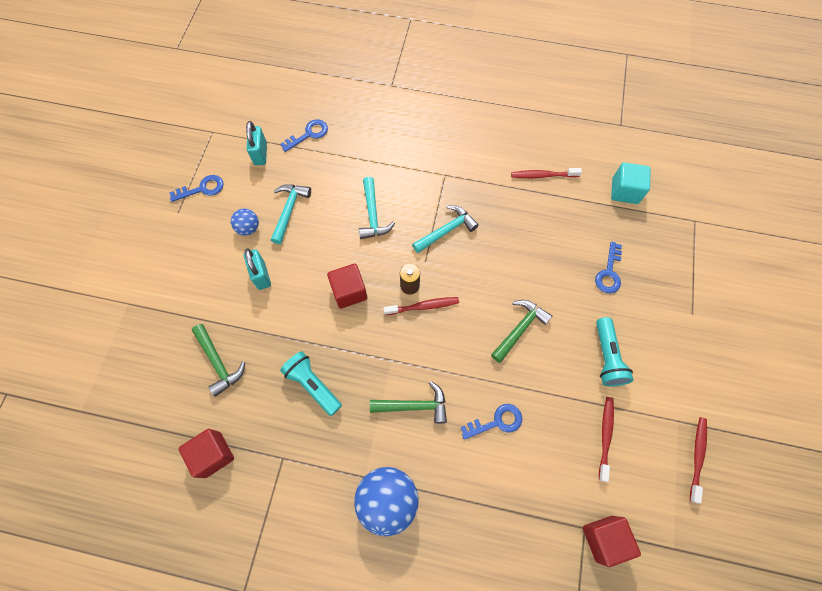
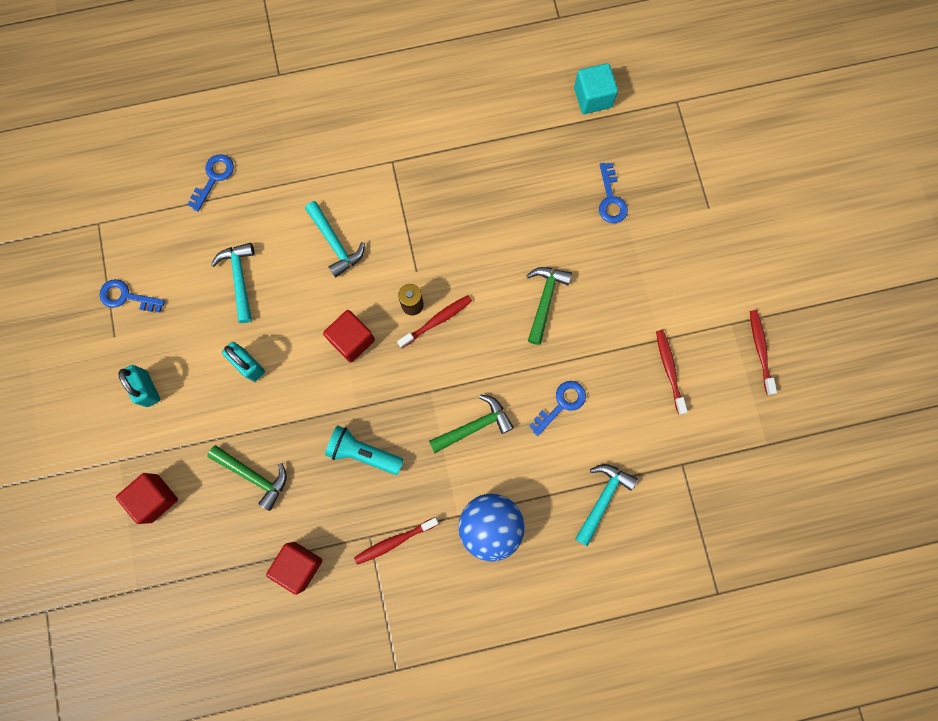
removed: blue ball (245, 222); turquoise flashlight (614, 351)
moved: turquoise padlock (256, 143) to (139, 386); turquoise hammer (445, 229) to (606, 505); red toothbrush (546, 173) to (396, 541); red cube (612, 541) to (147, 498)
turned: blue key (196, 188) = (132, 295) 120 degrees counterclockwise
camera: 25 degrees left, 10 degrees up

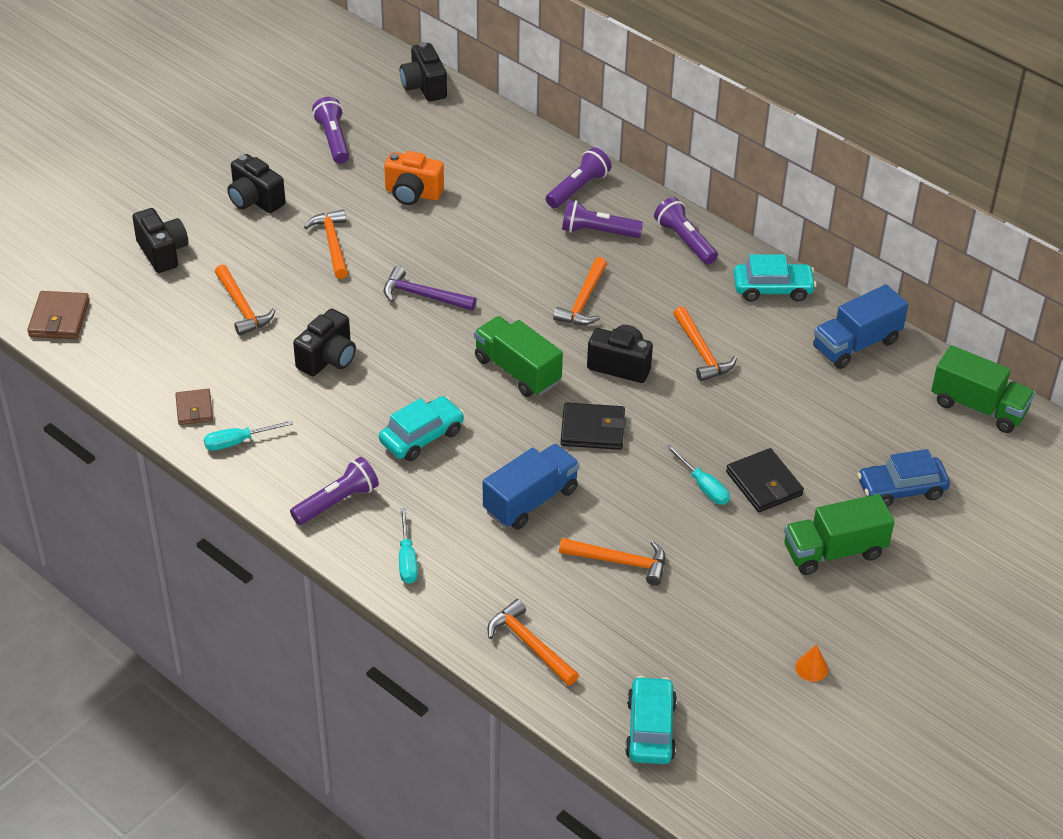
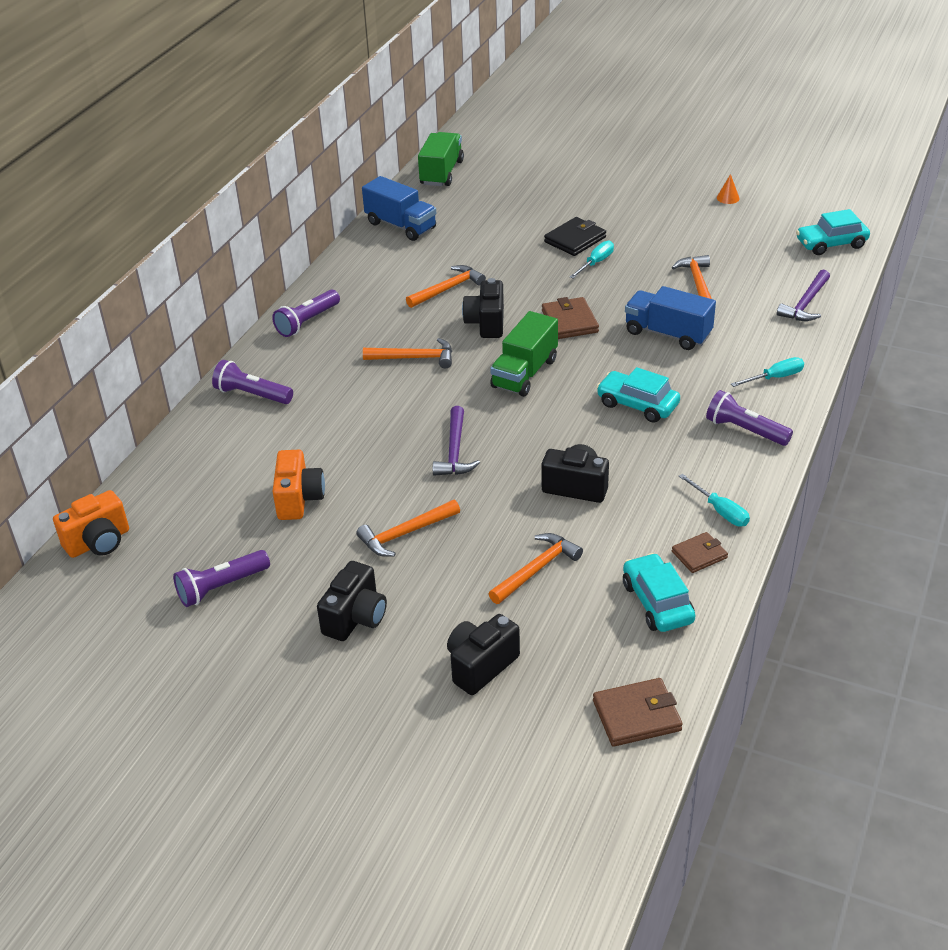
removed: purple flashlight (602, 219); green truck (839, 534); blue car (903, 478)
moved: turquoise car (775, 277) to (659, 592)
recoloured: black camera (423, 71) to orange camera (91, 524); orange hammer (533, 642) to purple hammer (803, 295); black wallet (593, 426) to brown wallet (570, 318)
camera: 105 degrees left, 5 degrees down

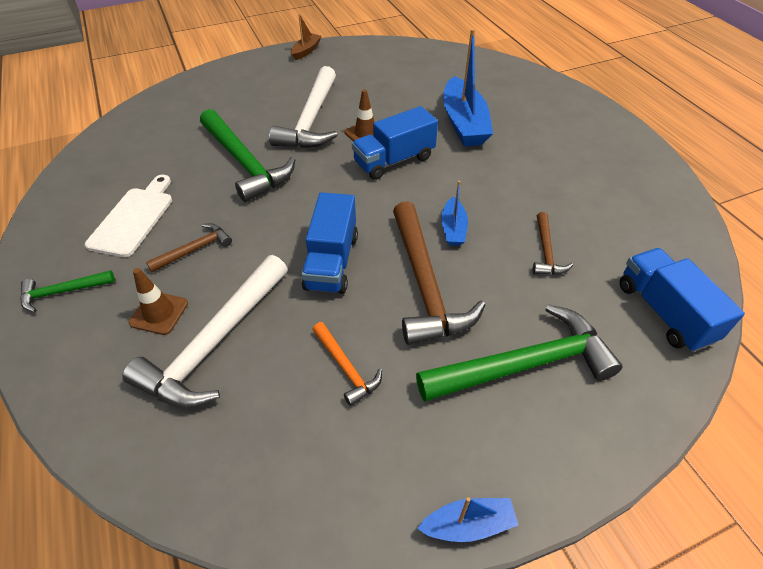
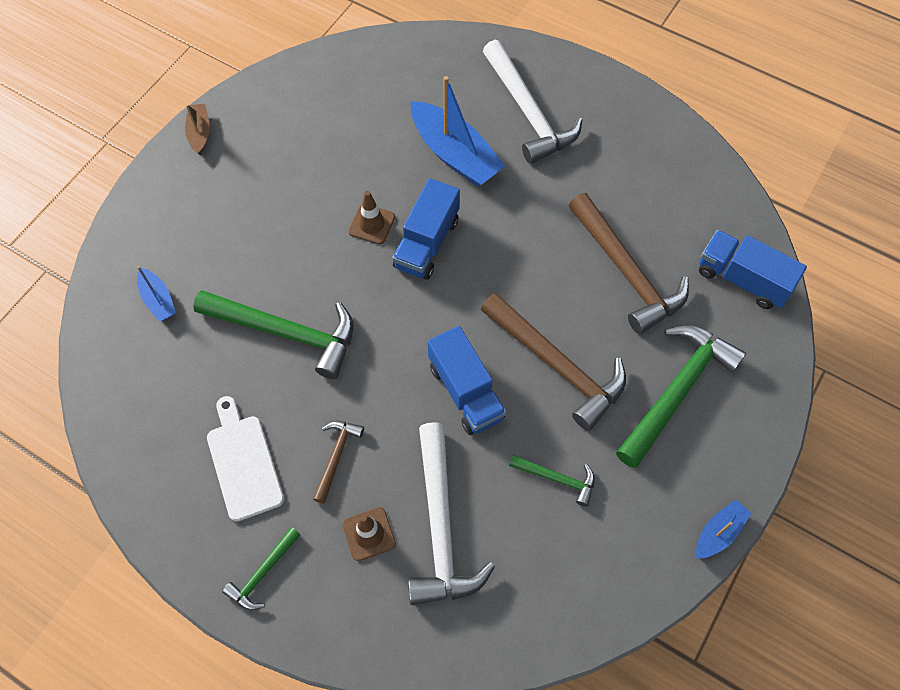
moved: white hammer (303, 107) to (532, 102); blue boat (454, 213) to (156, 294)
recoloured: orange hammer (347, 364) to green hammer (552, 481)
resized: brown hammer (552, 243) = (629, 263) x2.01
camera: 35 degrees left, 15 degrees up

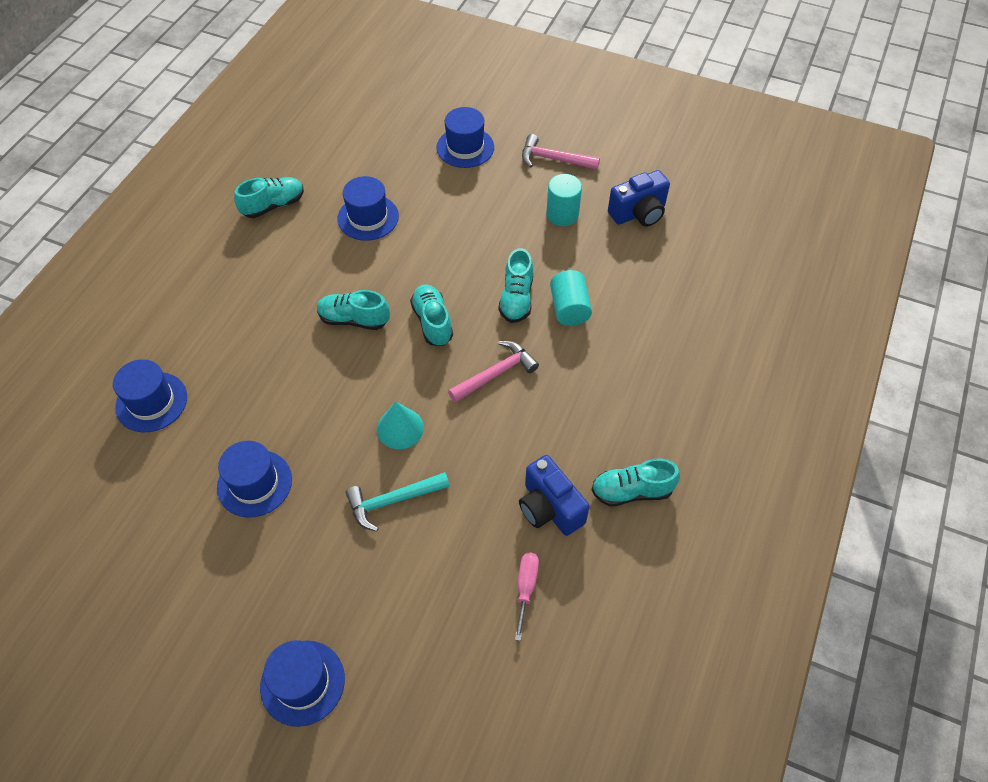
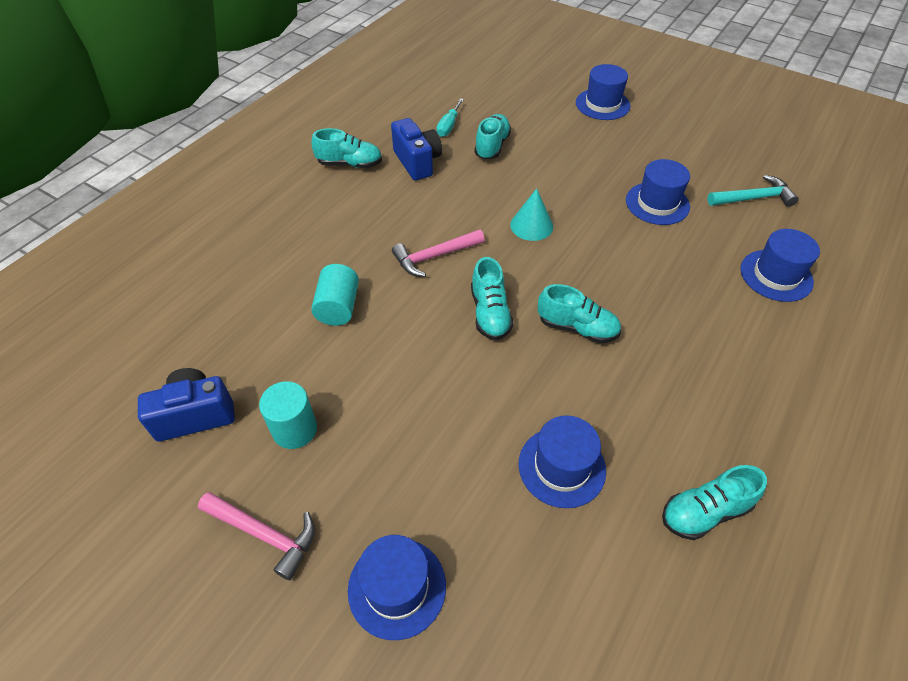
moved: turquoise hammer (398, 502) to (753, 191); turquoise shoe (515, 285) to (492, 136)
recoloured: pink screwdriver (527, 597) to turquoise screwdriver (450, 117)
camera: 170 degrees left, 5 degrees down

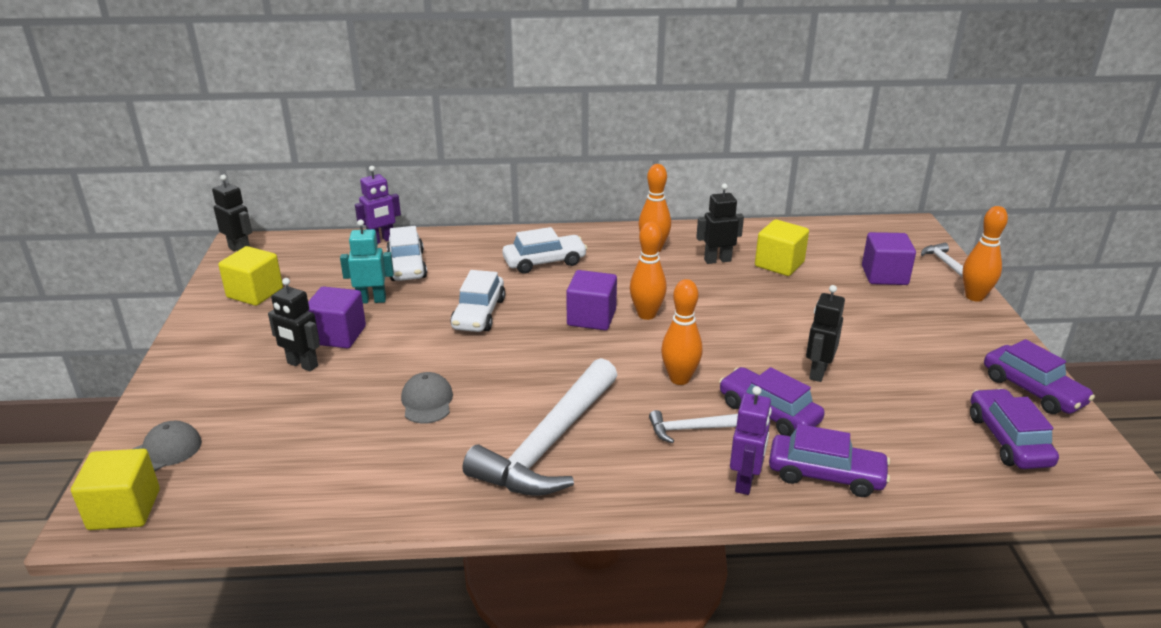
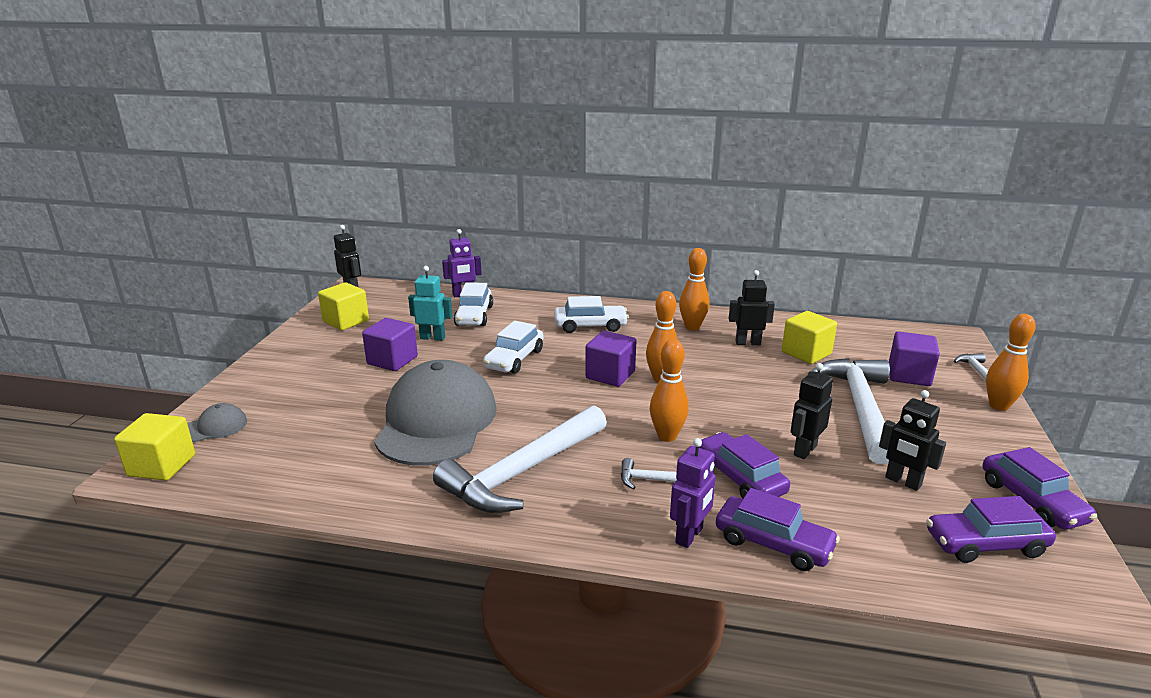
added: white hammer (849, 411)
moved: black robot (294, 324) to (912, 440)
turned: purple car (1014, 428) = (991, 529) 105 degrees counterclockwise
resized: grey cap (427, 398) = (435, 413) x2.44
camera: 15 degrees right, 5 degrees down

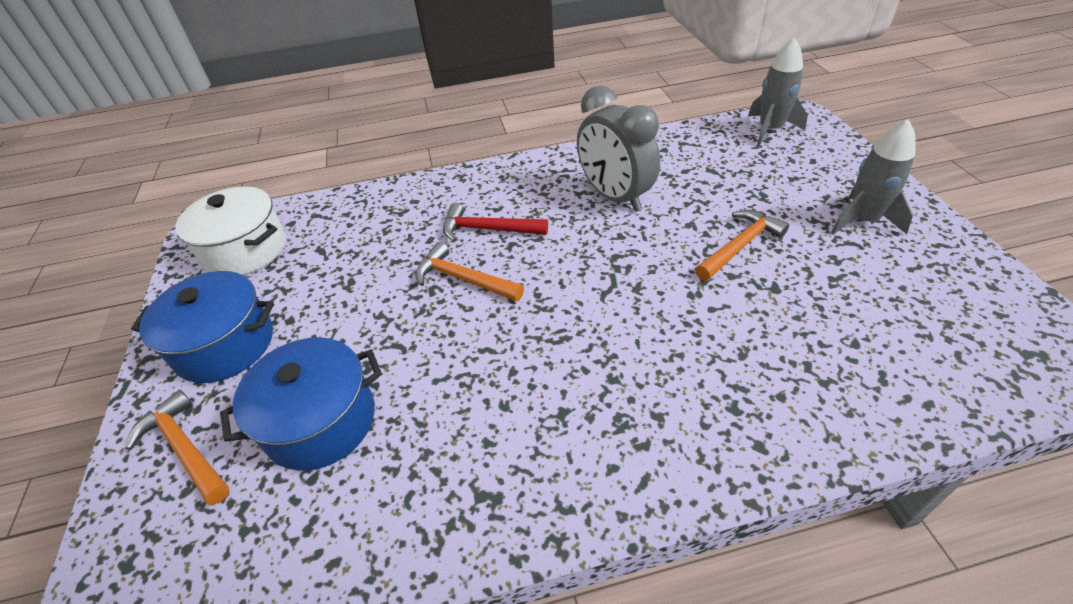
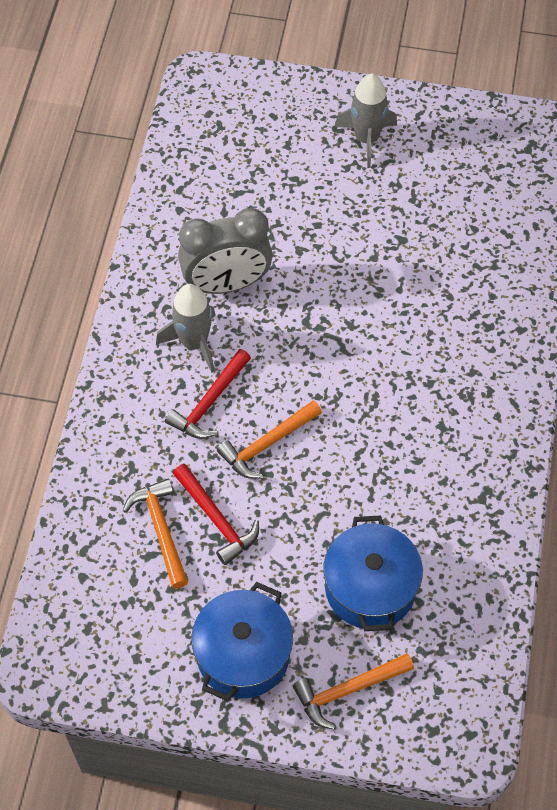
removed: white pot (230, 230)
added: red hammer (216, 514)
moved: orange hammer (742, 245) to (155, 533); grey rocket (778, 91) to (186, 328)
camera: 70 degrees left, 15 degrees up

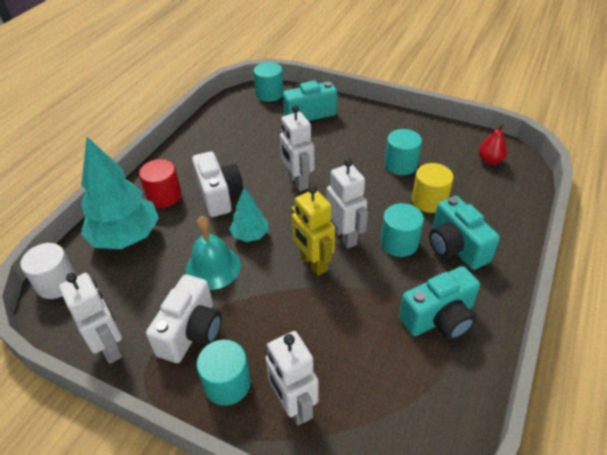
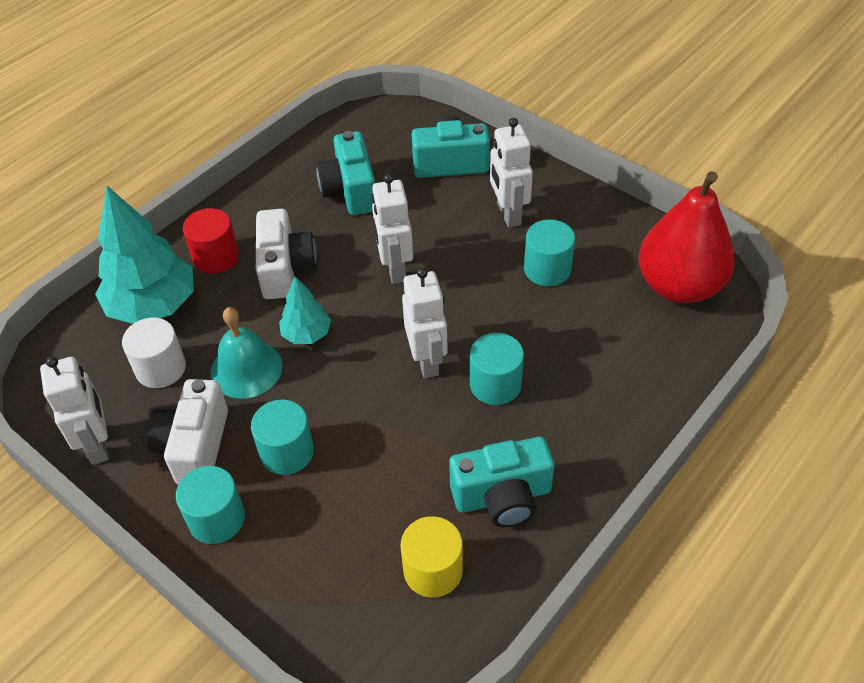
removed: yellow robot (313, 230)
moved: white cylinder (48, 271) to (154, 353); turquoise cylinder (269, 82) to (282, 437); white robot (292, 378) to (511, 173); yellow cylinder (432, 188) to (432, 557); turquoise camera (464, 233) to (345, 173)
turned: white camera (184, 319) = (187, 432) 150 degrees clockwise
resized: red pear (493, 144) = (687, 237) x2.30
camera: 15 degrees right, 5 degrees up

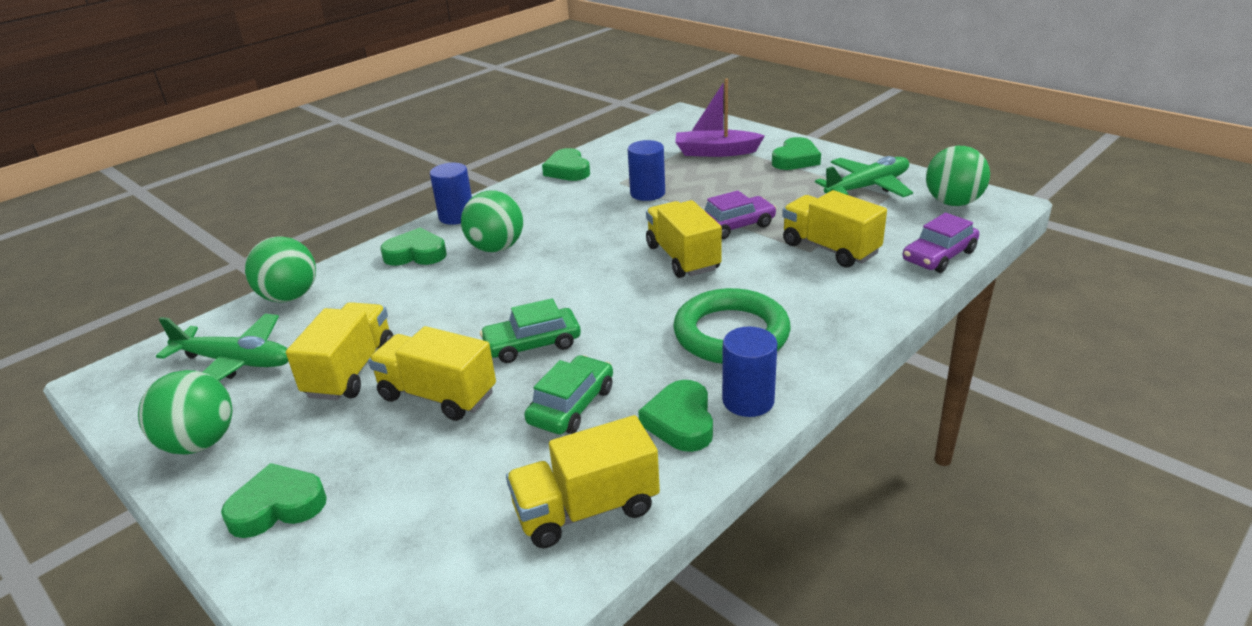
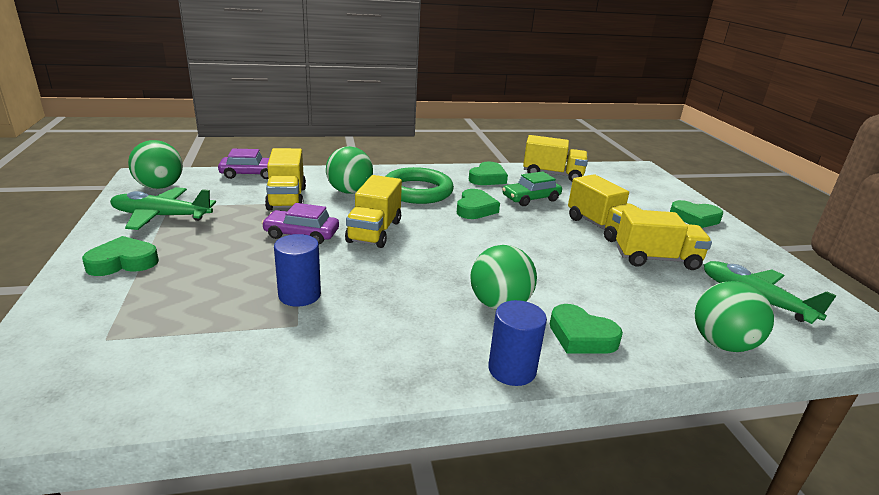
removed: green car (530, 330); purple boat (720, 117); blue cylinder (749, 371)
moved: green ball (185, 412) to (349, 170); green heart (566, 164) to (478, 204)
turned: yellow truck (339, 351) = (664, 239) 135 degrees counterclockwise
camera: 150 degrees left, 5 degrees down

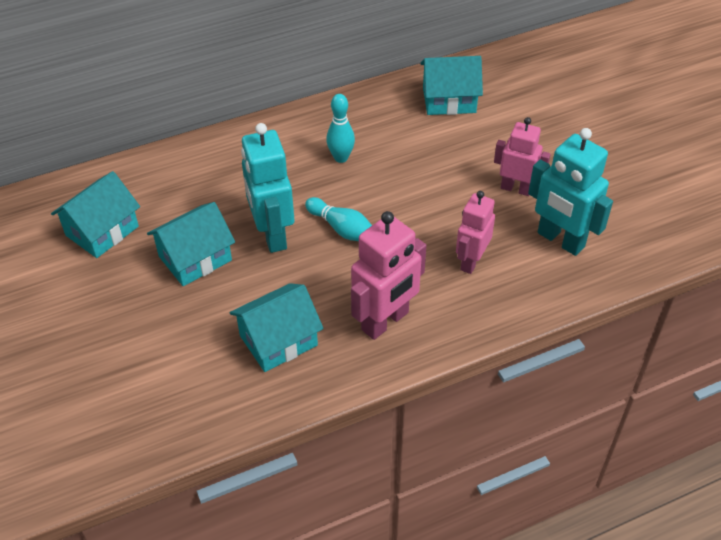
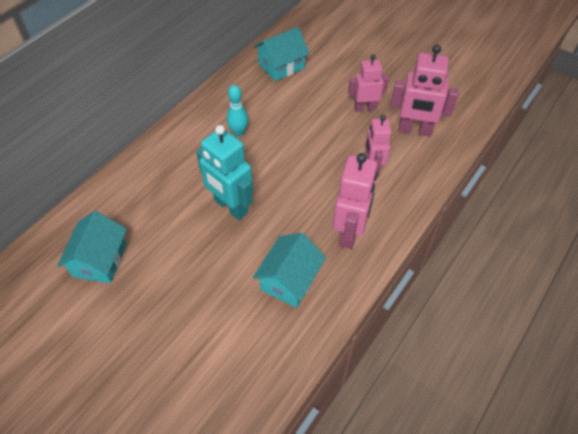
removed: turquoise house (191, 244); turquoise bowling pin (338, 219)
recoloured: turquoise robot (570, 192) to pink robot (425, 91)
camera: 30 degrees left, 5 degrees up

